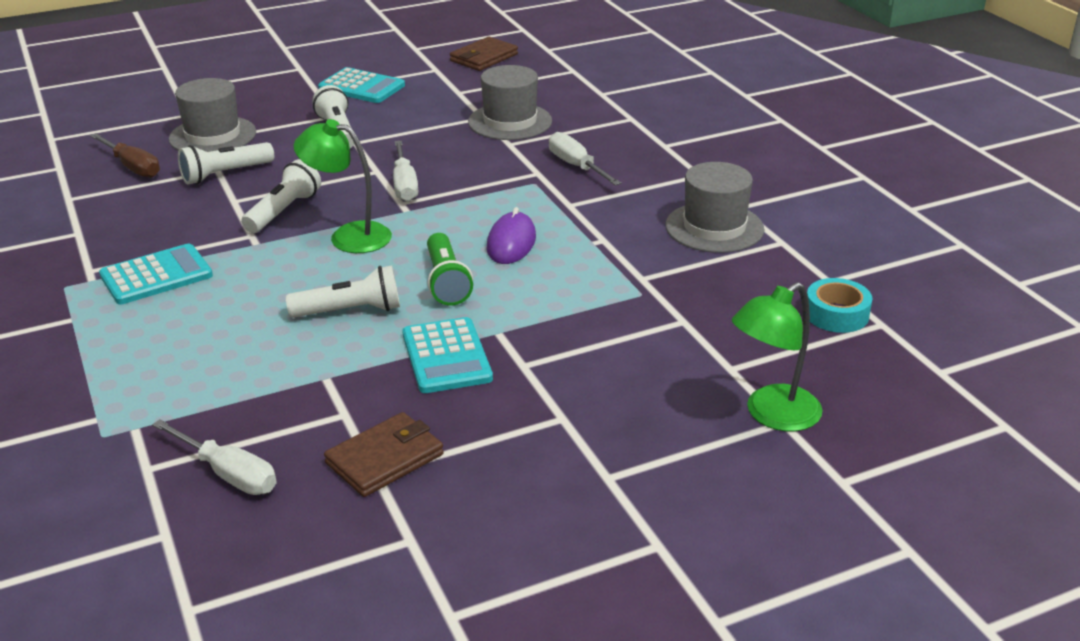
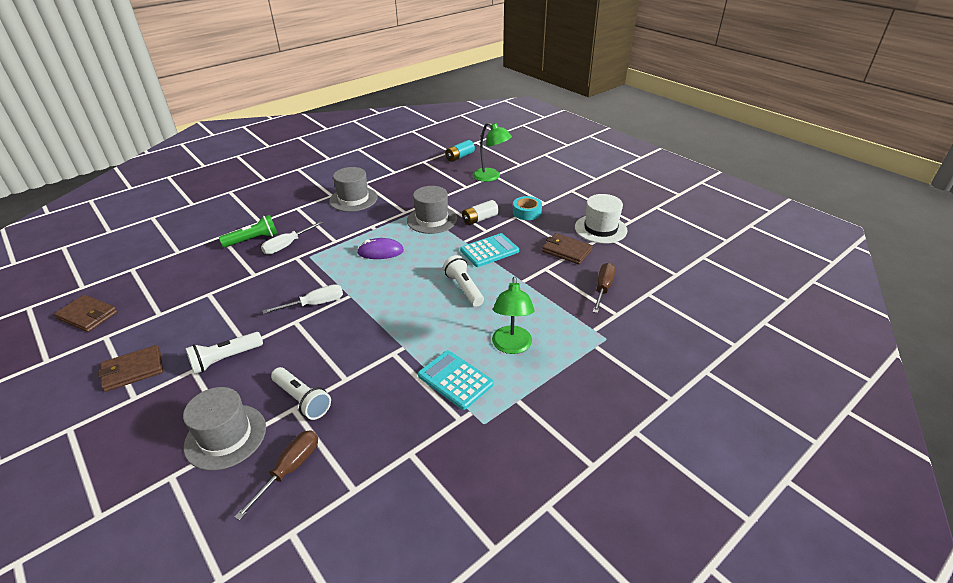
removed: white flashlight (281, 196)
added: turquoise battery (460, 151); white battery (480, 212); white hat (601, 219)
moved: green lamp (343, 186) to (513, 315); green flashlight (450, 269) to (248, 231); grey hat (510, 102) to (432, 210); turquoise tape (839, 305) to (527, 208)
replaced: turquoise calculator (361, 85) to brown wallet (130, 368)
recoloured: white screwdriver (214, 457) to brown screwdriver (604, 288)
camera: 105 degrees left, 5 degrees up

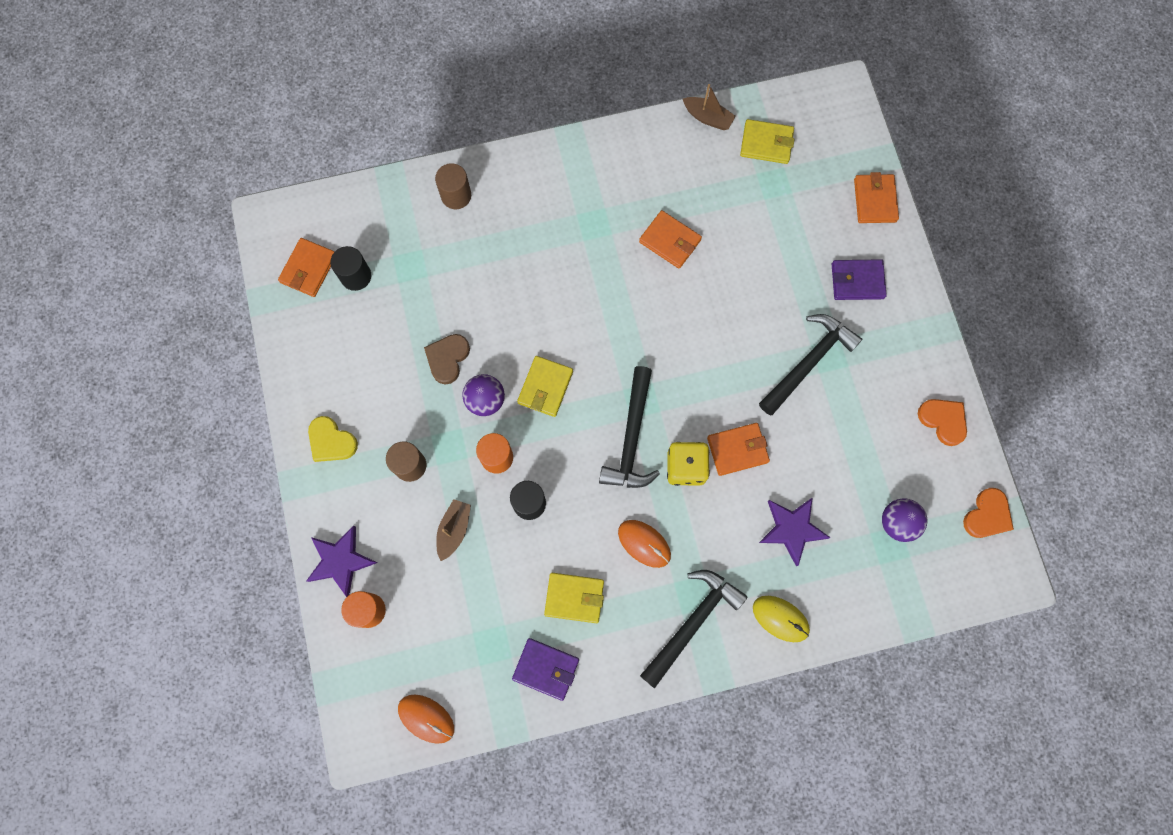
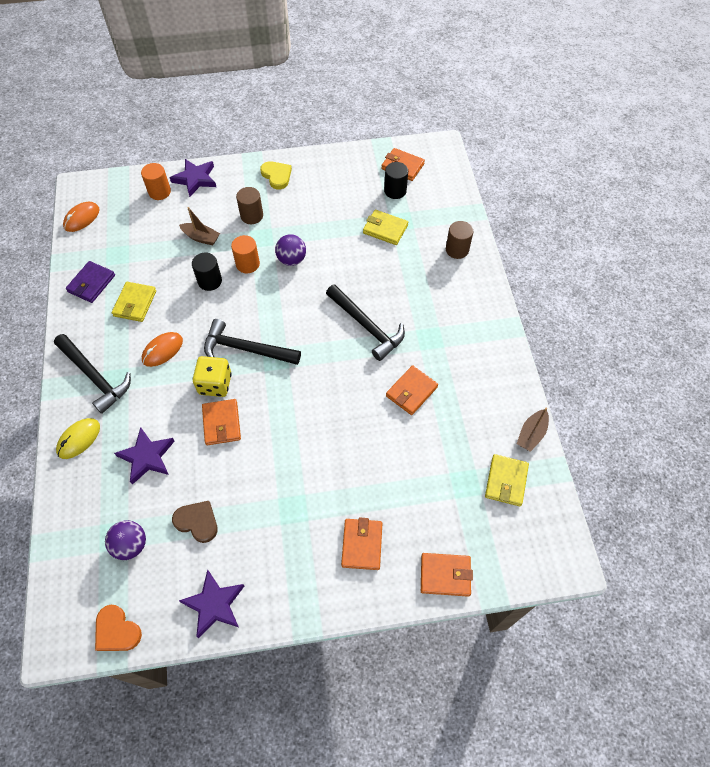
moved: brown heart (447, 359) to (195, 522); yellow wallet (545, 386) to (385, 227); black hammer (810, 364) to (365, 322)
replaced: orange heart (942, 422) to purple star (211, 603)
recoloured: purple wallet (859, 279) to orange wallet (361, 543)
turned: yellow heart (333, 439) = (276, 175) 105 degrees clockwise
camera: 95 degrees right, 15 degrees down

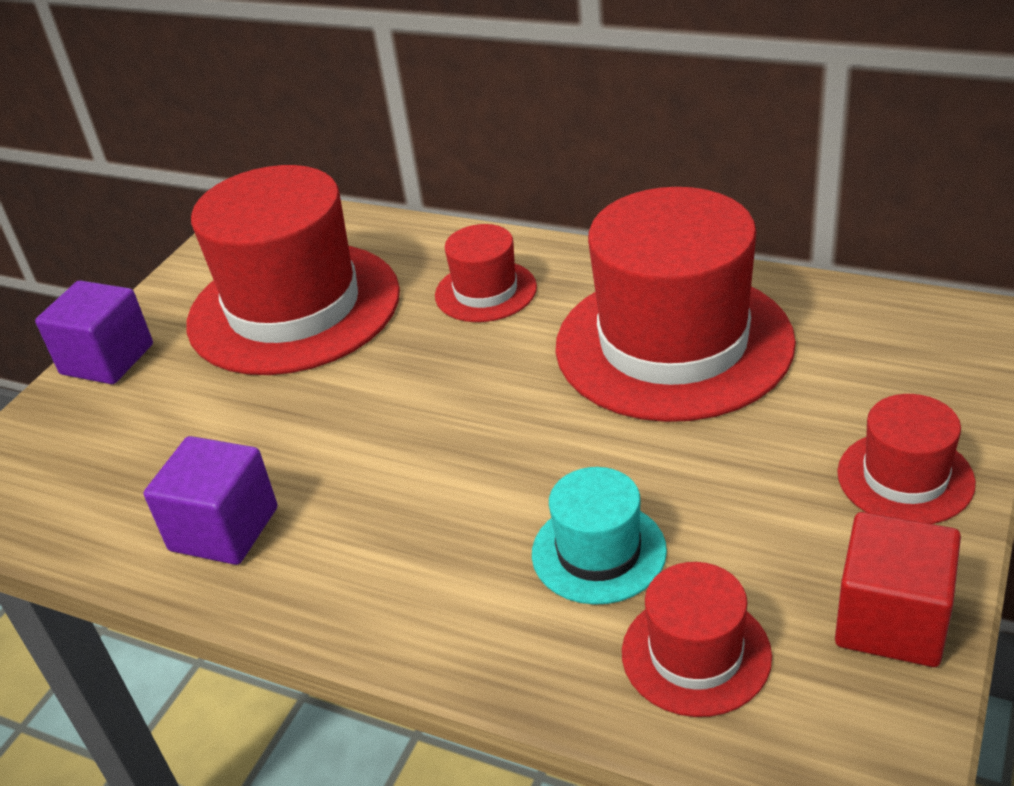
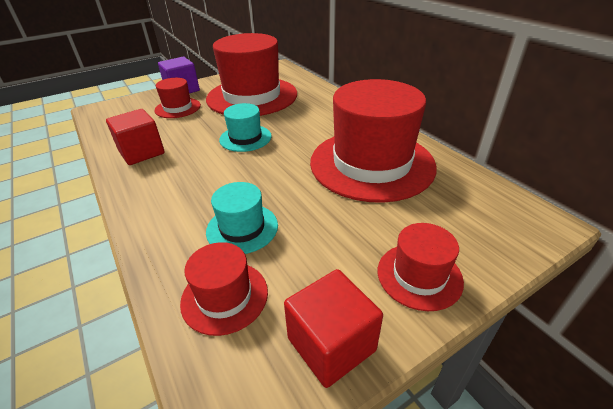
added: turquoise hat (245, 127)
moved: red hat (486, 273) to (178, 98)
recoloured: purple cube (211, 500) to red cube (135, 137)
camera: 30 degrees right, 0 degrees up

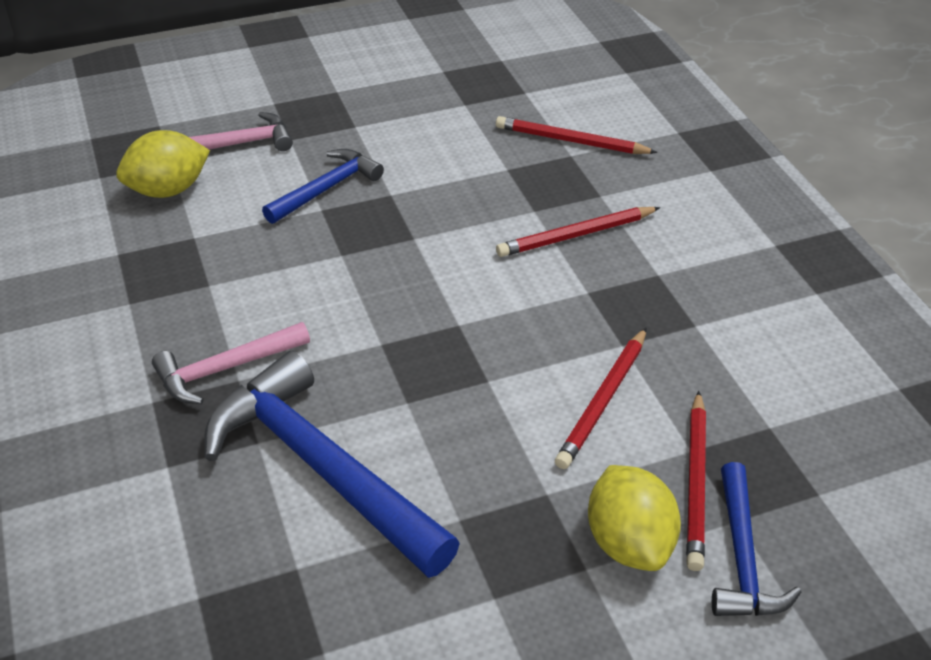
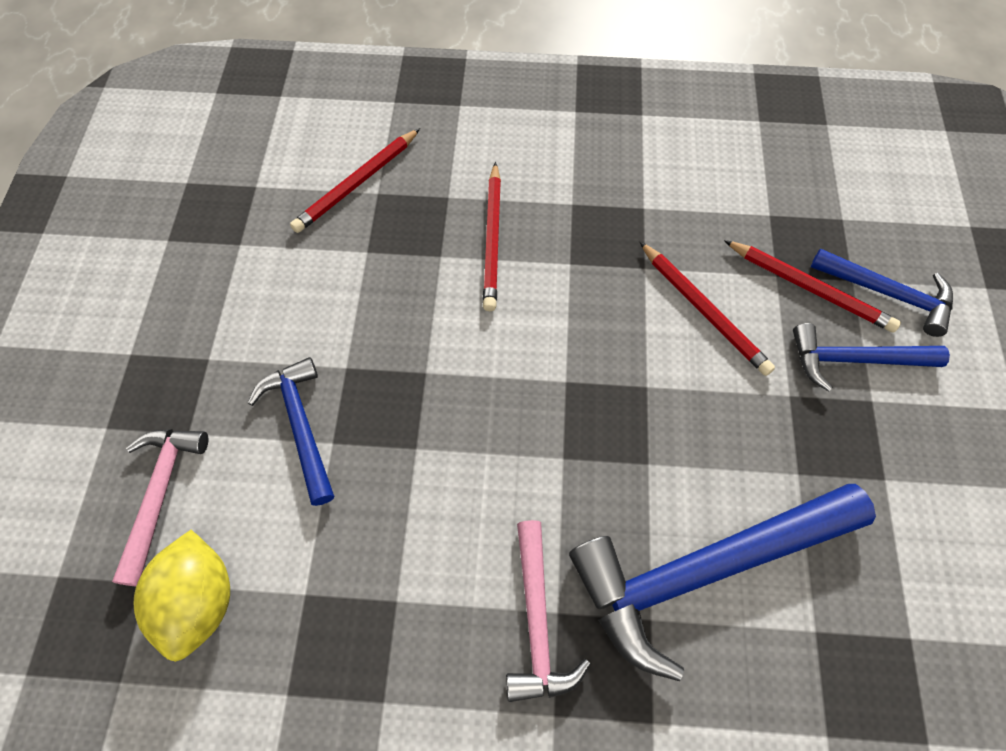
replaced: yellow lemon (634, 518) to blue hammer (871, 357)
camera: 65 degrees left, 20 degrees up

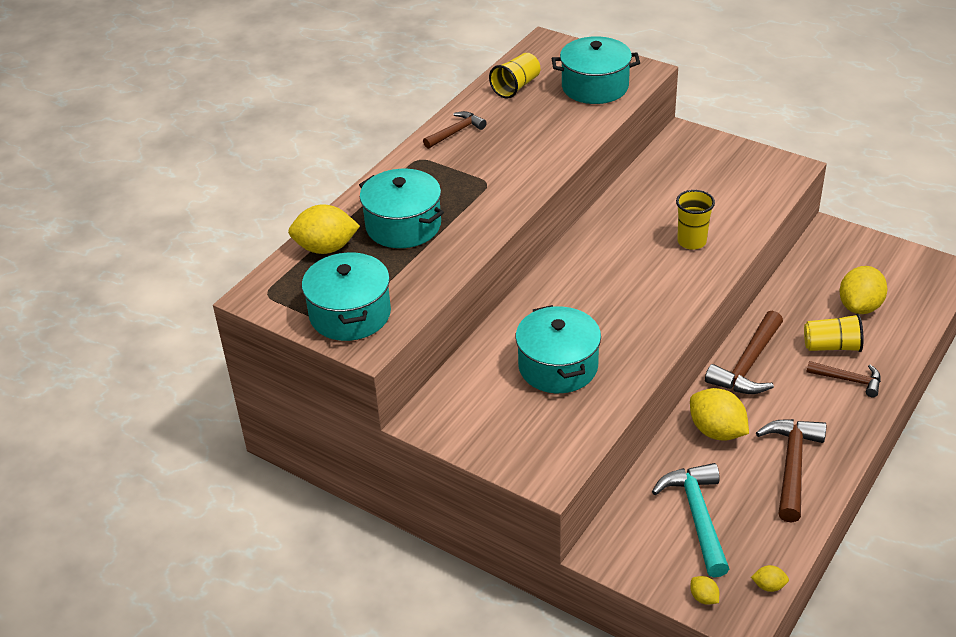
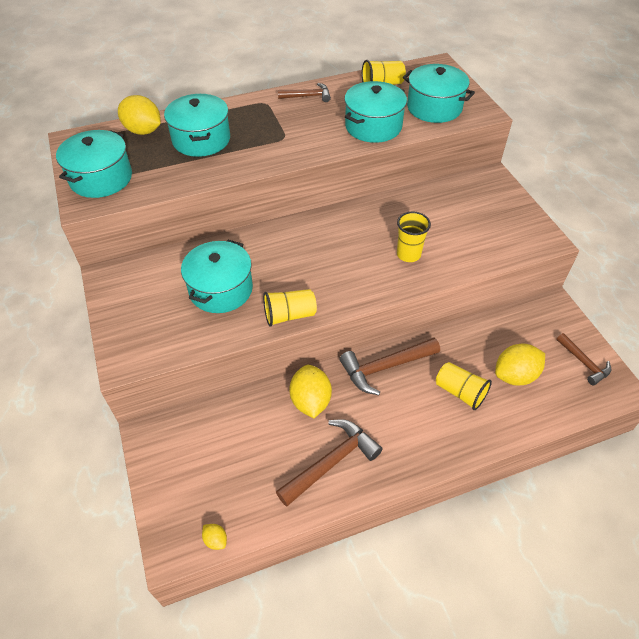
removed: turquoise hammer (690, 520); yellow lemon (704, 590)
added: yellow cup (290, 308); turquoise pot (375, 112)
moved: brown hammer (844, 379) to (584, 359)
camera: 35 degrees right, 10 degrees up

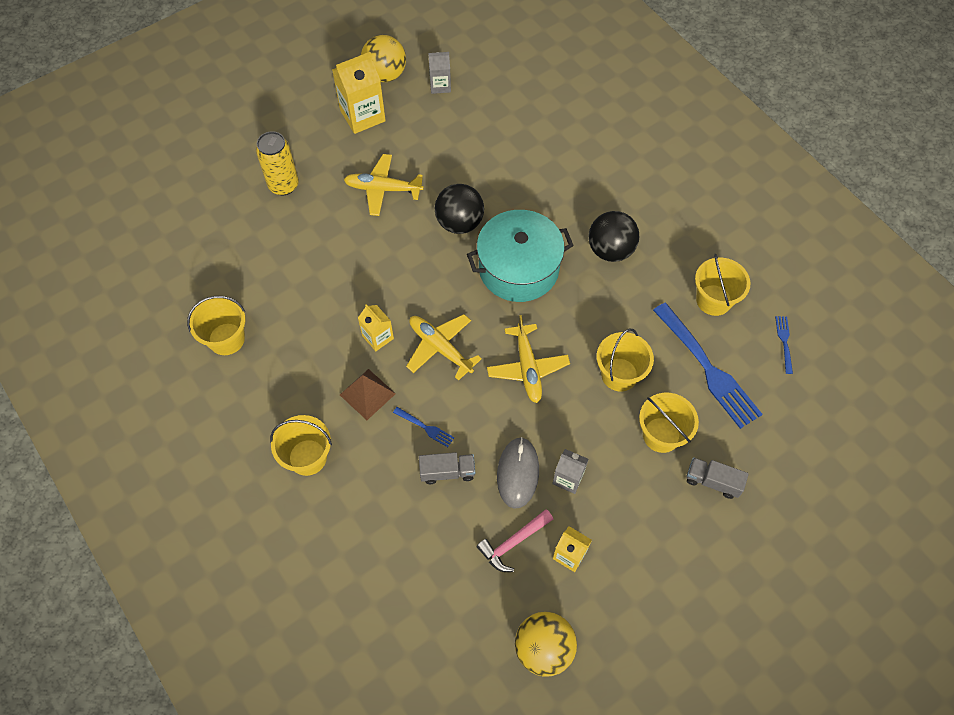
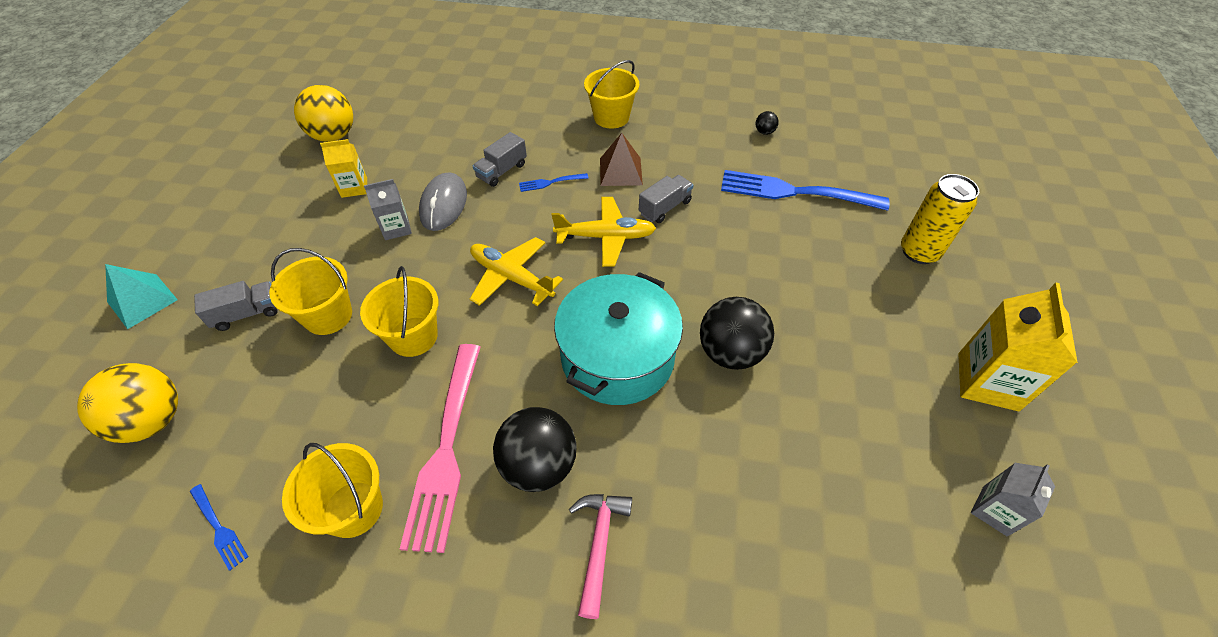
removed: yellow plane (384, 185)
added: turquoise pyramid (141, 296); pink fork (440, 448)
moved: yellow ball (383, 58) to (127, 403); pink hammer (515, 540) to (600, 556); blue fork (708, 366) to (805, 190)
replaced: yellow bucket (216, 325) to black ball (767, 123); yellow carton (376, 327) to grey truck (666, 199)
turned: grey mouse (518, 473) = (443, 201) 45 degrees clockwise
camera: 135 degrees right, 10 degrees down

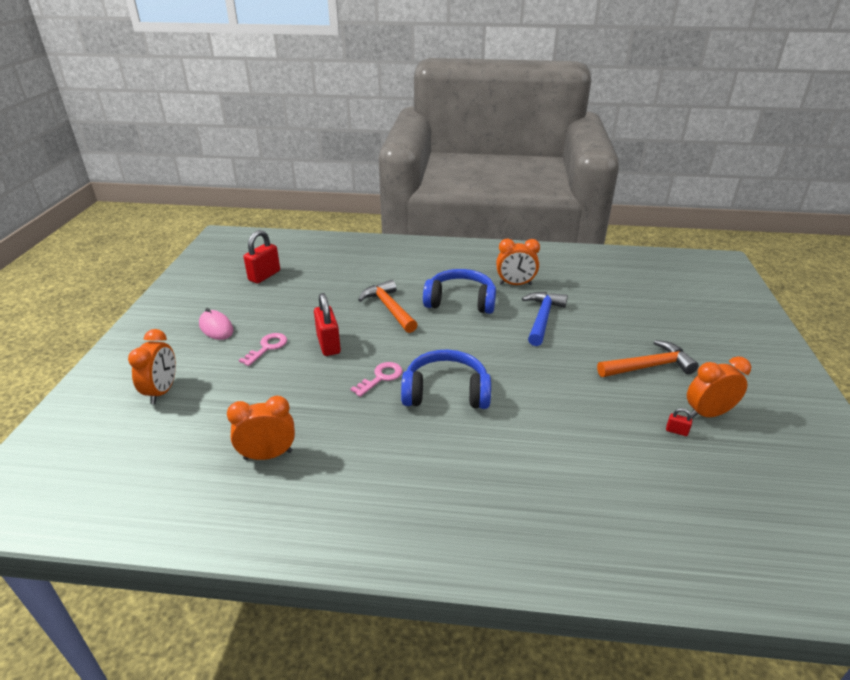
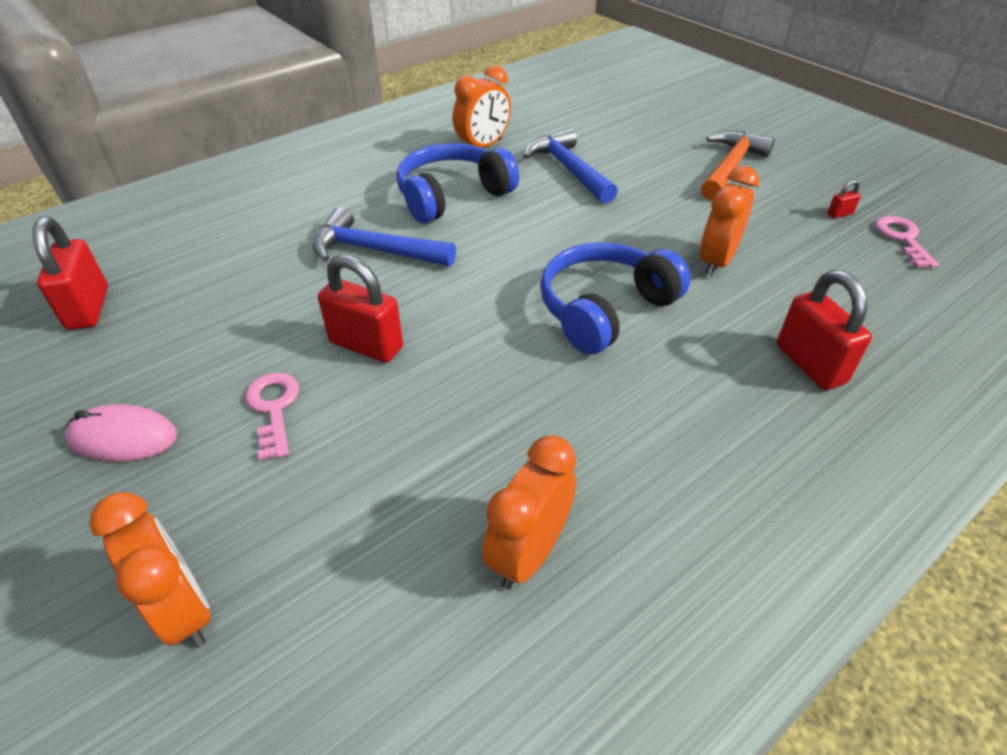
added: red padlock (824, 330)
moved: pink key (376, 379) to (907, 242); orange clock (719, 387) to (729, 221)
recoloured: orange hammer (387, 306) to blue hammer (384, 236)
camera: 45 degrees left, 10 degrees up

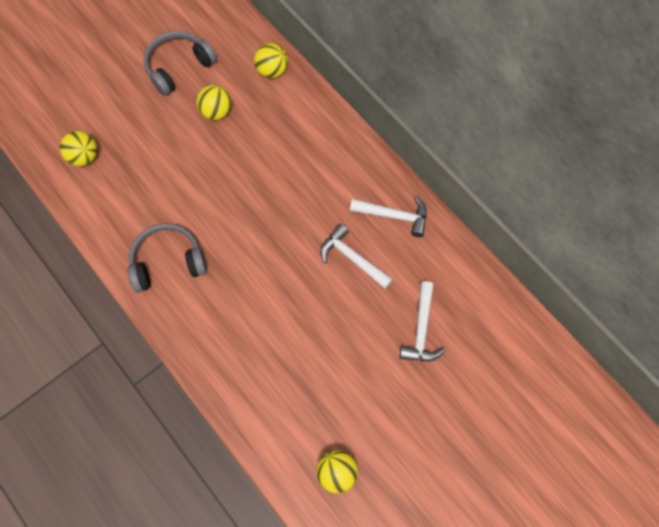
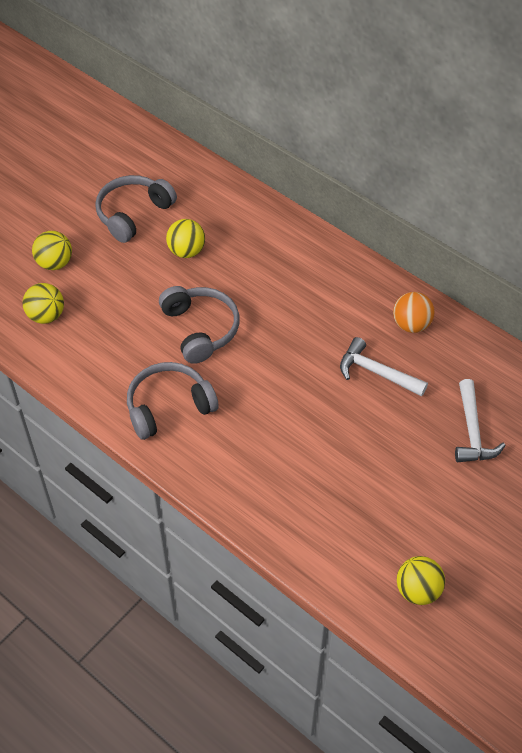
added: grey headphones (199, 325)
moved: yellow ball (271, 60) to (52, 250)
replaced: white hammer (388, 216) to orange ball (414, 312)
camera: 10 degrees left, 15 degrees down

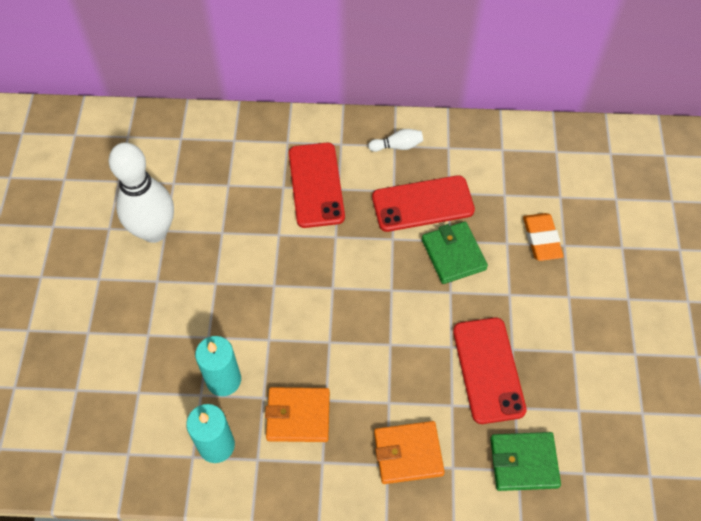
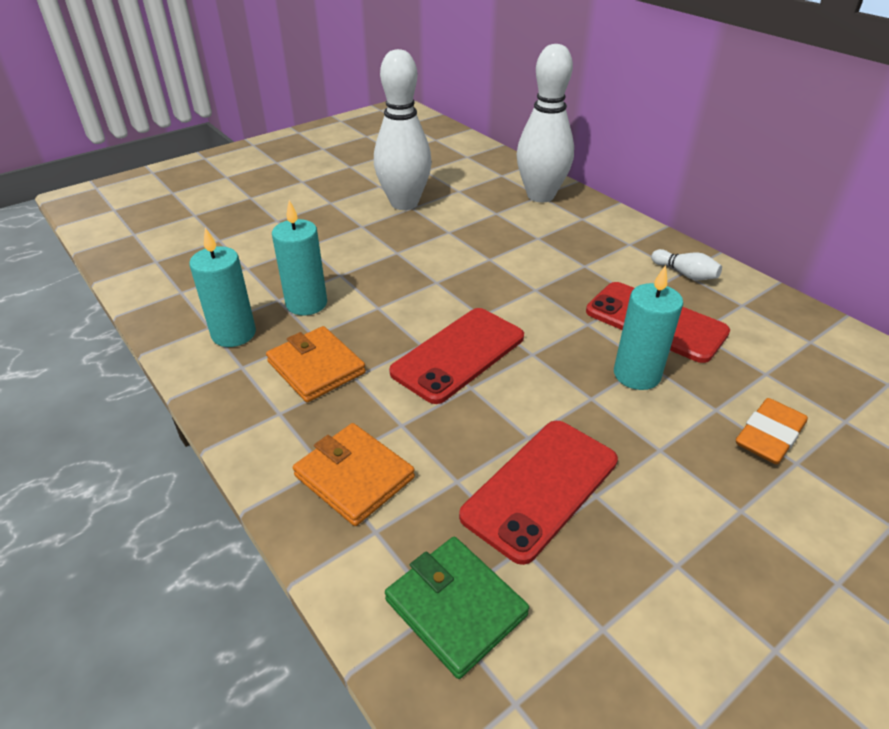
added: white bowling pin (545, 123)
moved: red phone (317, 185) to (456, 356)
replaced: green wallet (455, 252) to turquoise candle (648, 327)
camera: 50 degrees right, 20 degrees down

